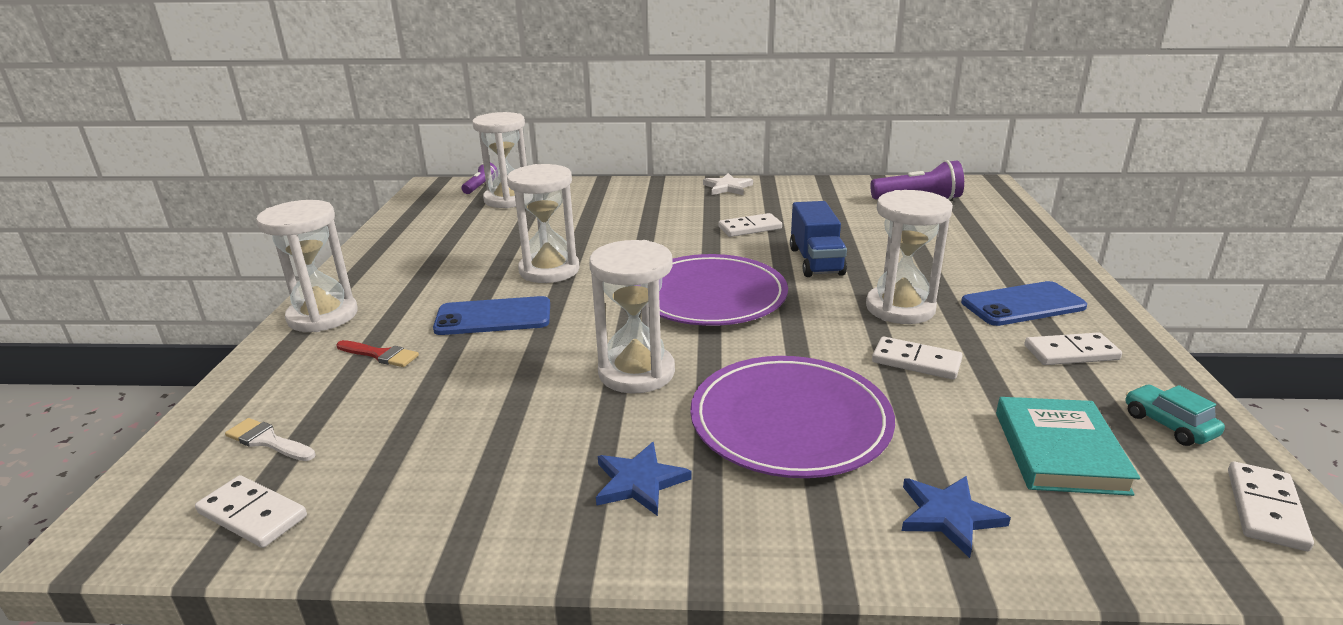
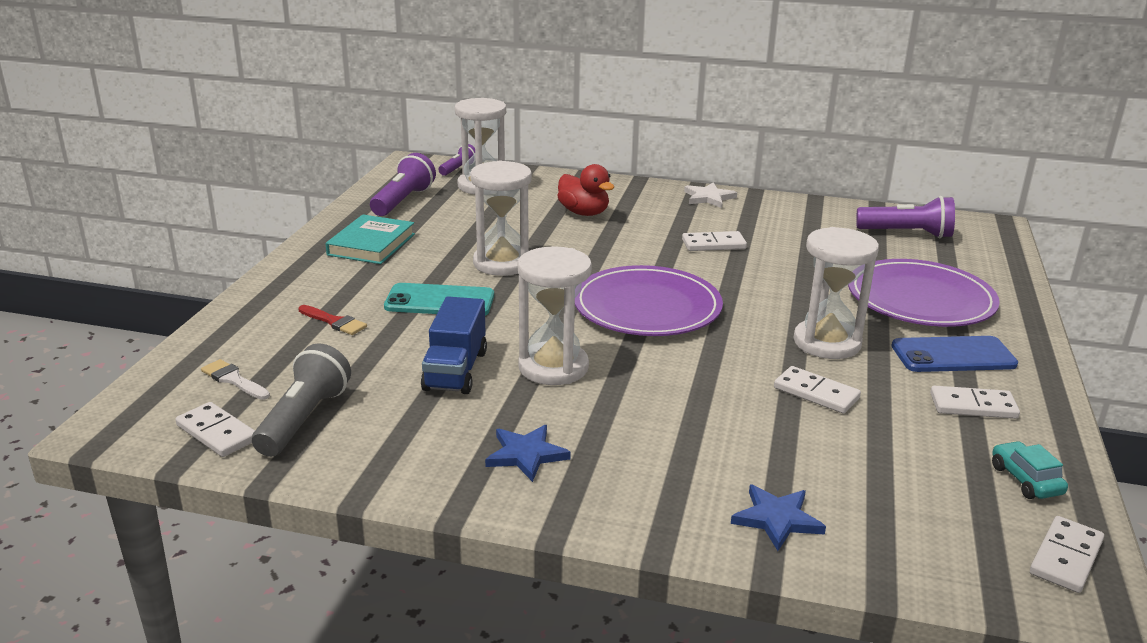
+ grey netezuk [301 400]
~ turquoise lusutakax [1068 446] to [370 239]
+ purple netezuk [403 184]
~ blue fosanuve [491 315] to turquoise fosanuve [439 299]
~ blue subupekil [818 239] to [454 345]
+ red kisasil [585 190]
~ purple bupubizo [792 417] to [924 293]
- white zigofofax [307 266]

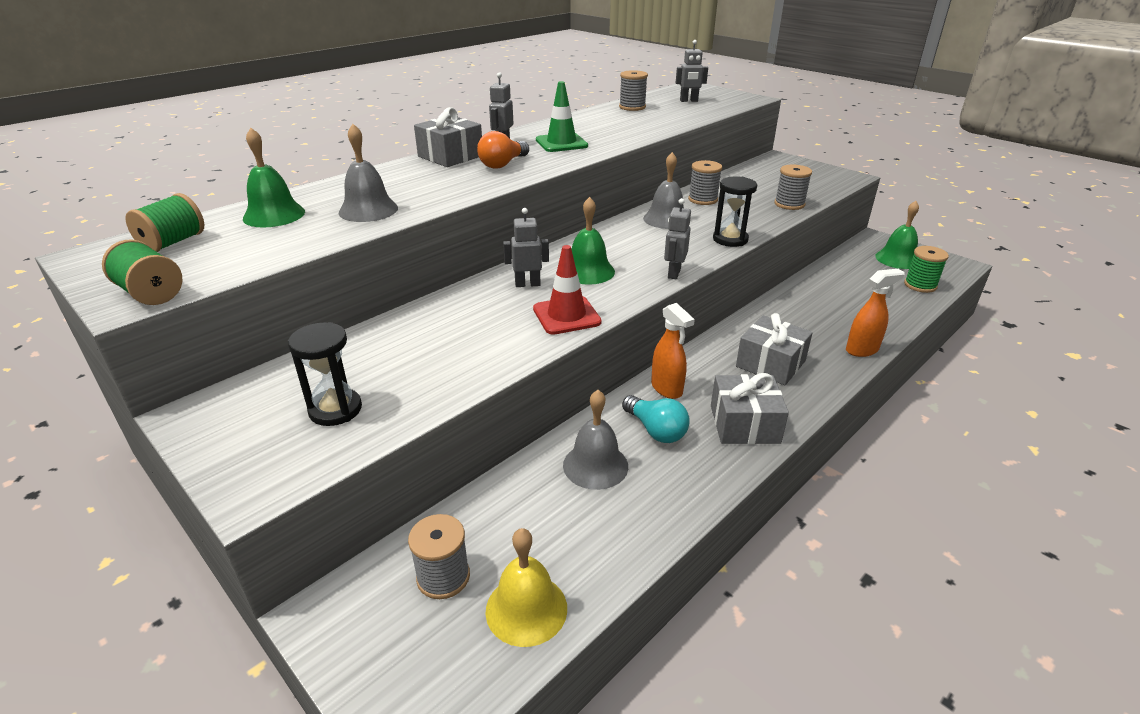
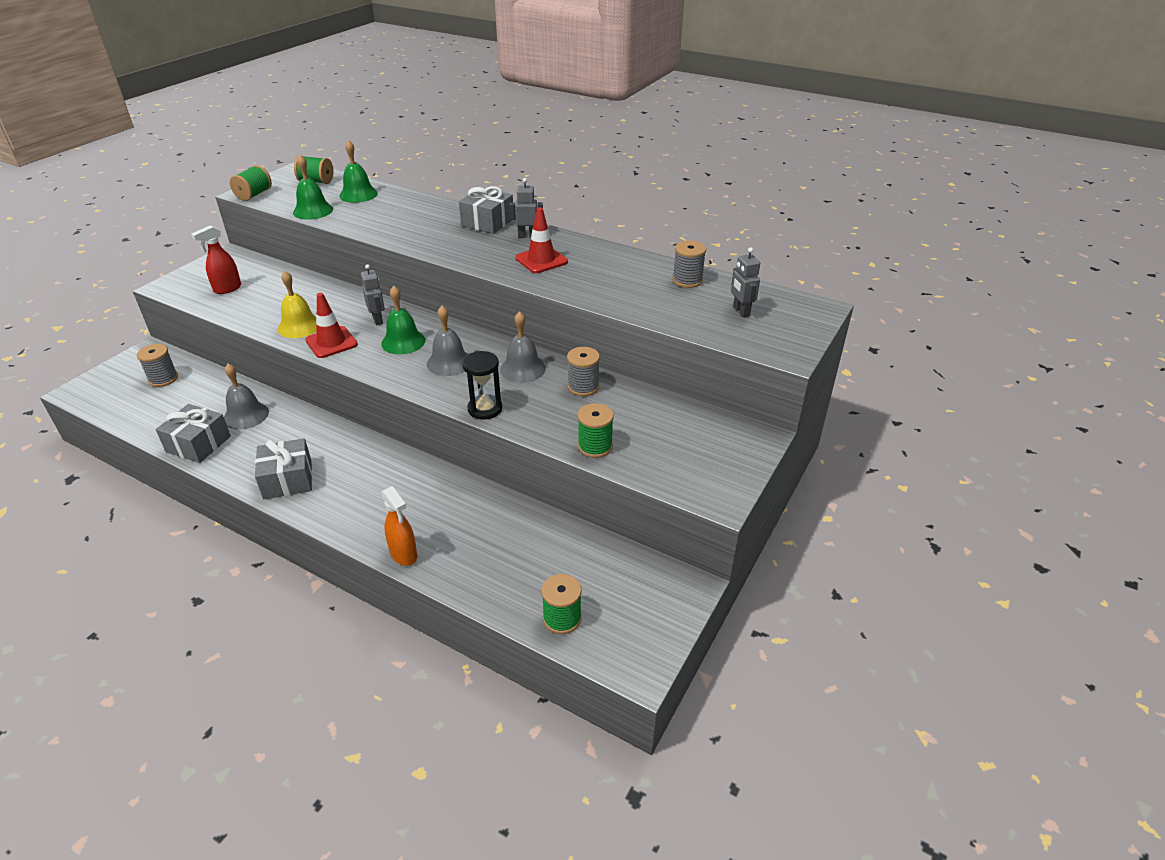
~ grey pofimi [774 349] to [193 433]
~ black zigofofax [325 374] to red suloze [216 259]
~ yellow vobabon [526 587] to [297 304]
~ green vobabon [897 235] to [313 187]
~ grey vobabon [368 173] to [447 341]
~ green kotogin [562 116] to red kotogin [541 240]
~ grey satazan [793 187] to green satazan [596 430]
- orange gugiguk [503 149]
- turquoise gugiguk [656 419]
- orange suloze [673 351]
- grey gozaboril [677 238]

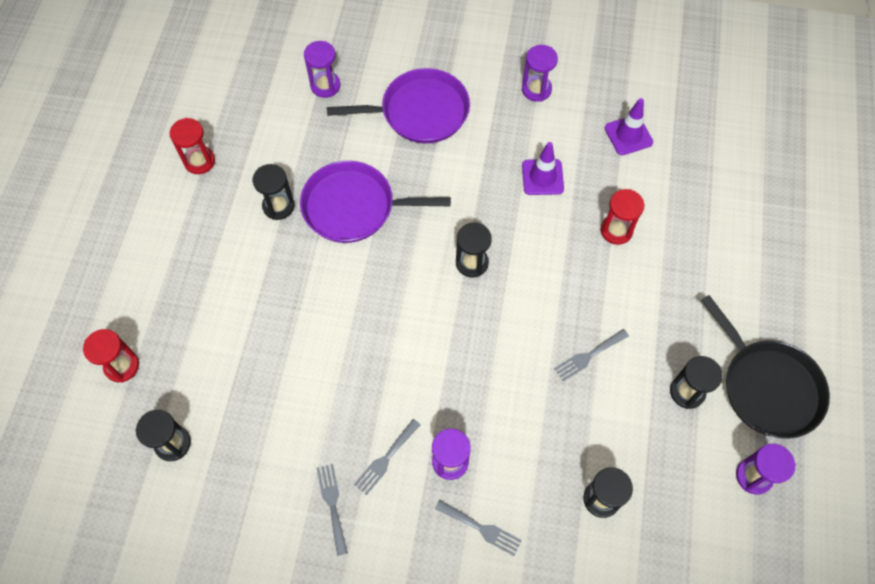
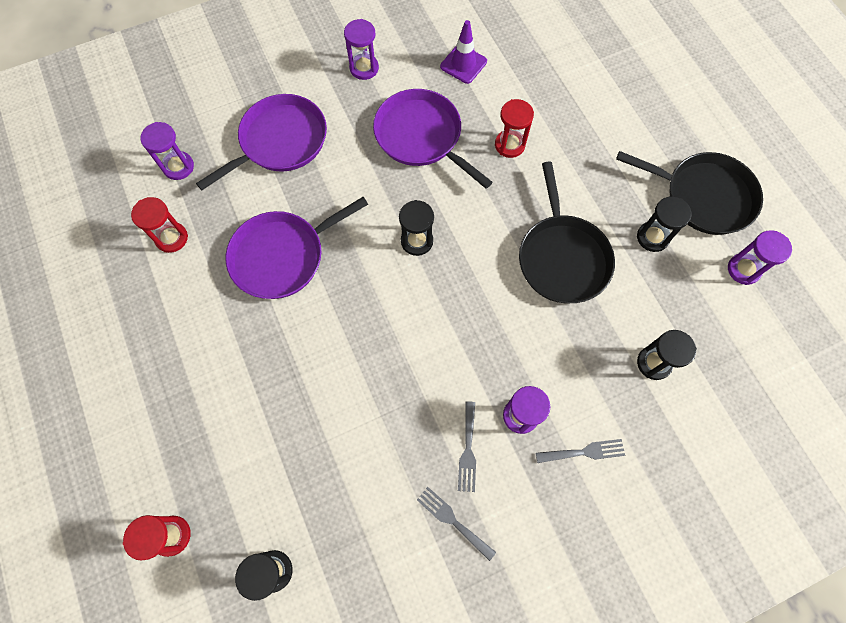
~ red zigofofax [192 146] to [159 225]
~ purple kotogin [543 168] to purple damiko [433 139]
~ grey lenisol [591 355] to black damiko [567 232]
- black zigofofax [274 192]

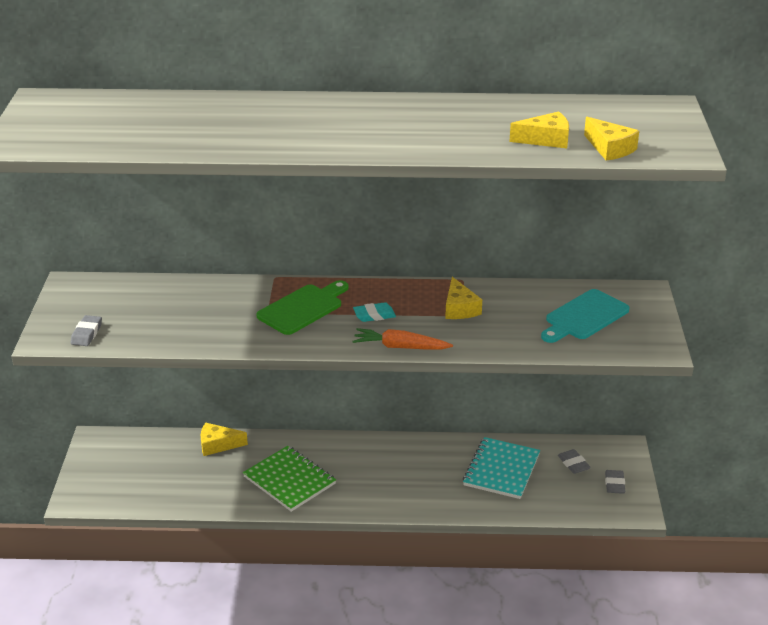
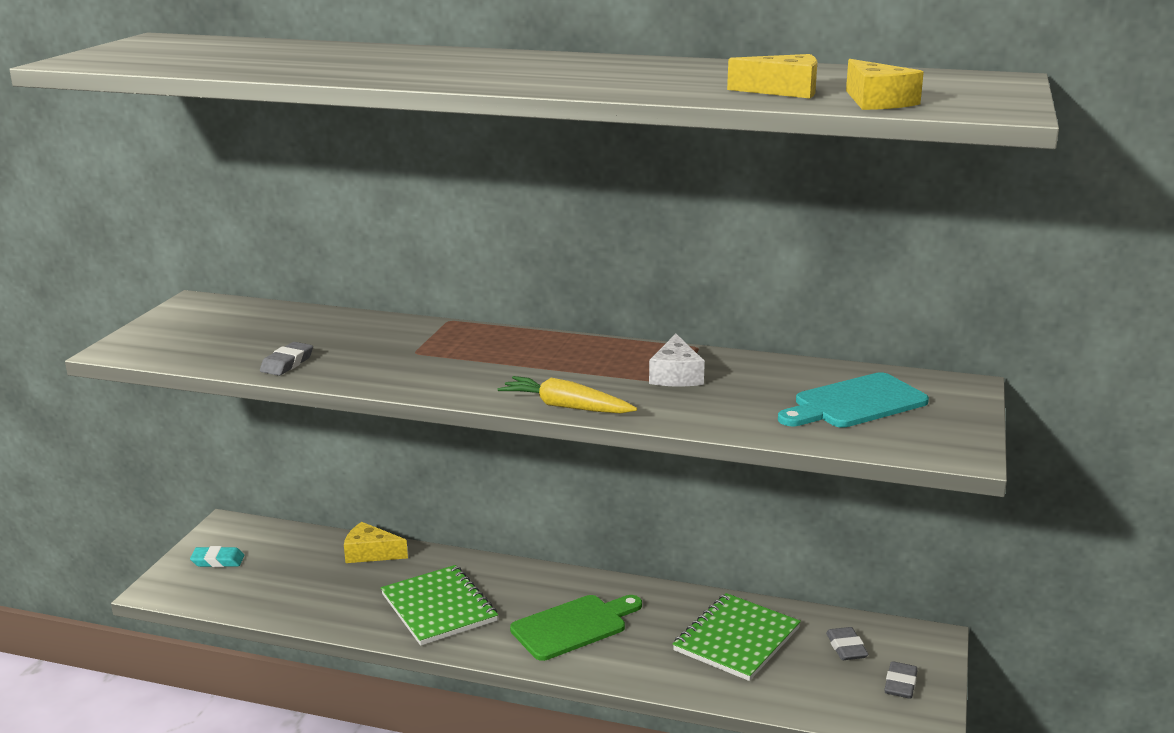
~ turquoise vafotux [374 312] to [217 556]
~ grey vafotux [86 330] to [286 359]
~ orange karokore [402 338] to yellow karokore [567 394]
~ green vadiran [302 307] to [576 628]
~ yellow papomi [463 298] to white papomi [677 360]
~ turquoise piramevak [501 468] to green piramevak [737 637]

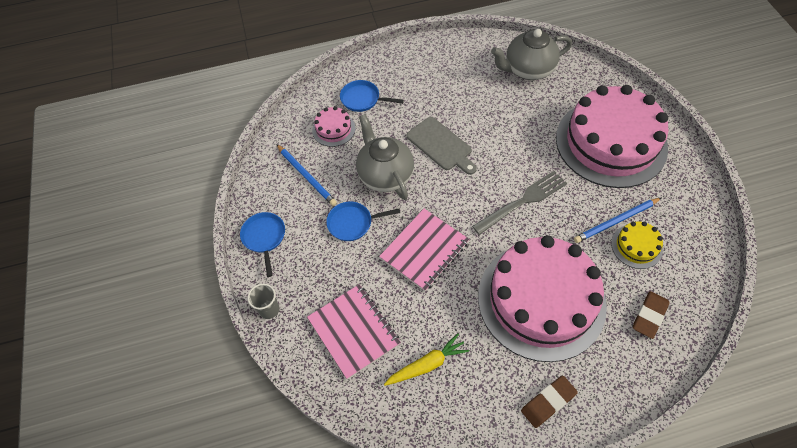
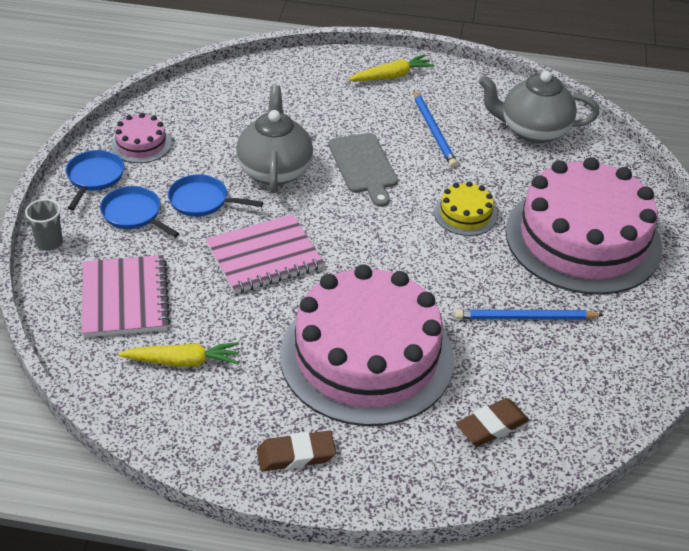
~ blue damiko [372 96] to [140 211]
~ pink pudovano [333 126] to [141 138]
+ yellow karokore [391 67]
~ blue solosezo [306 175] to [435 129]
~ yellow pudovano [637 245] to [465 208]
- grey lenisol [519 203]

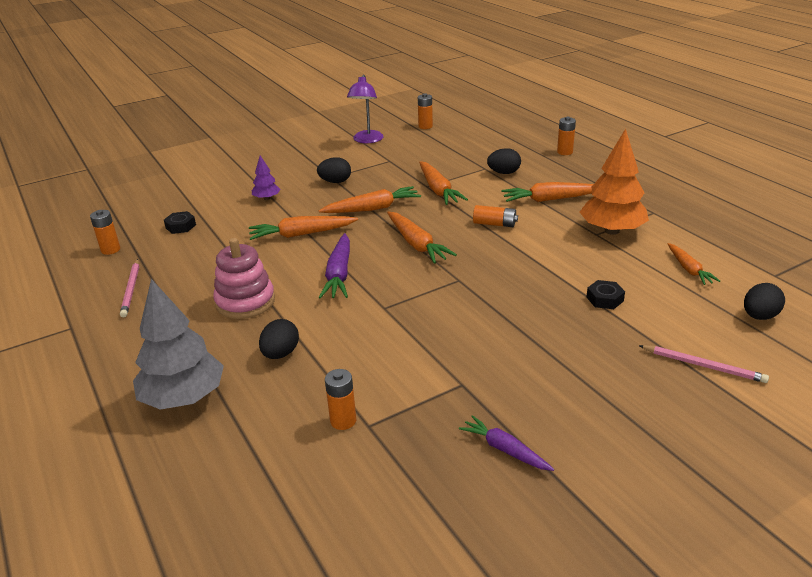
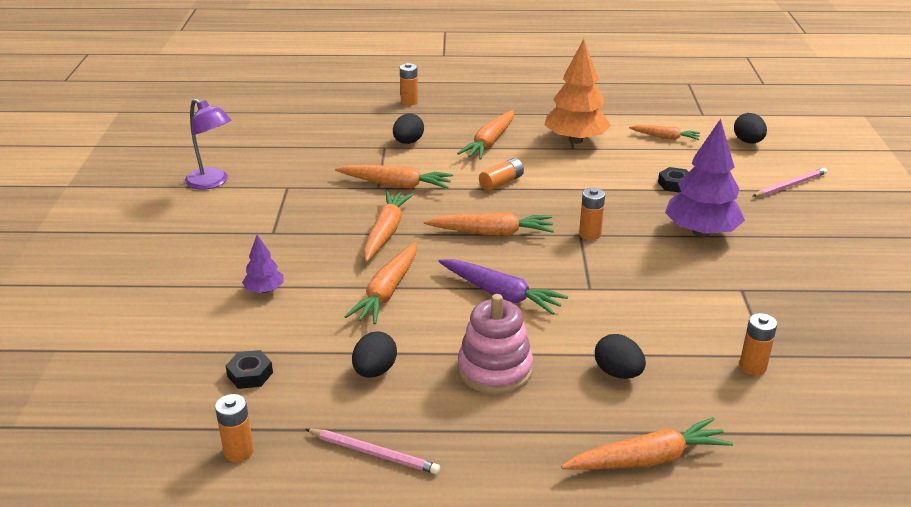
~ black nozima [334 170] to [374 354]
~ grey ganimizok [178 344] to orange karokore [647 443]
~ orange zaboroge [425 111] to [592 214]
+ purple ganimizok [705 178]
- purple karokore [506 443]

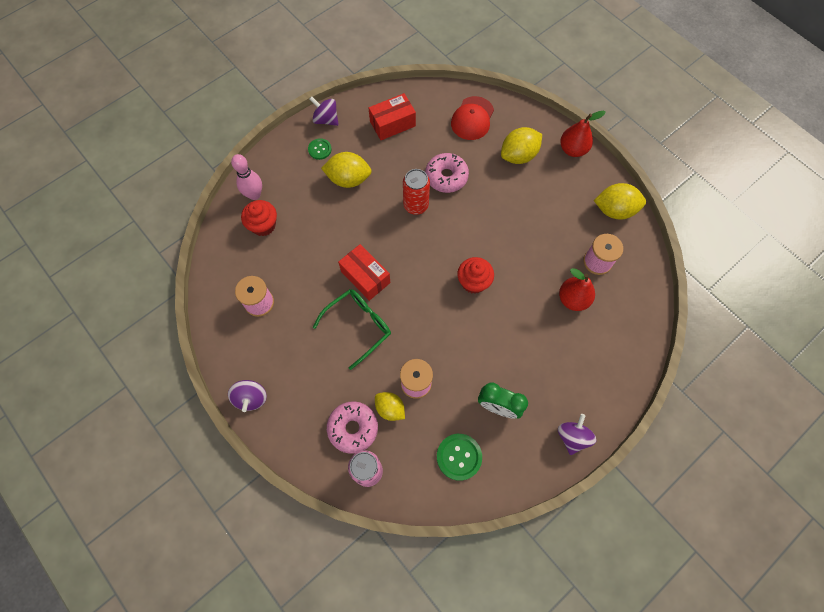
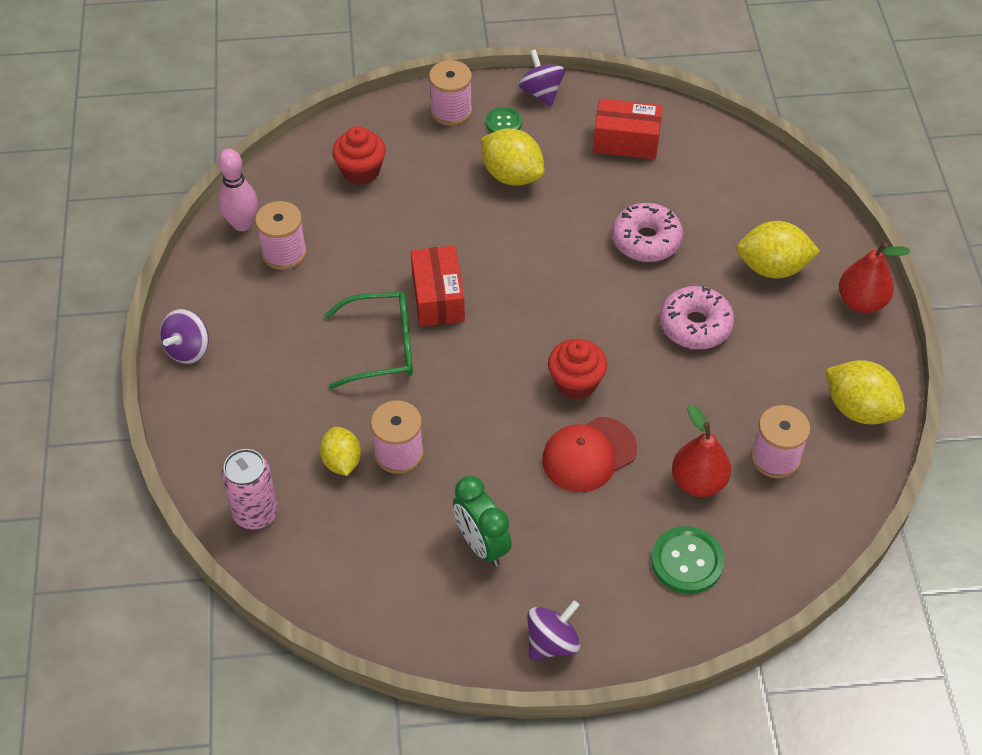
~ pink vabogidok [246 177] to [238 190]
+ pink satazan [450 93]
~ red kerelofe [472 118] to [589 454]
~ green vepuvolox [459 457] to [687 560]
~ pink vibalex [352 427] to [697 317]
- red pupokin [416 192]

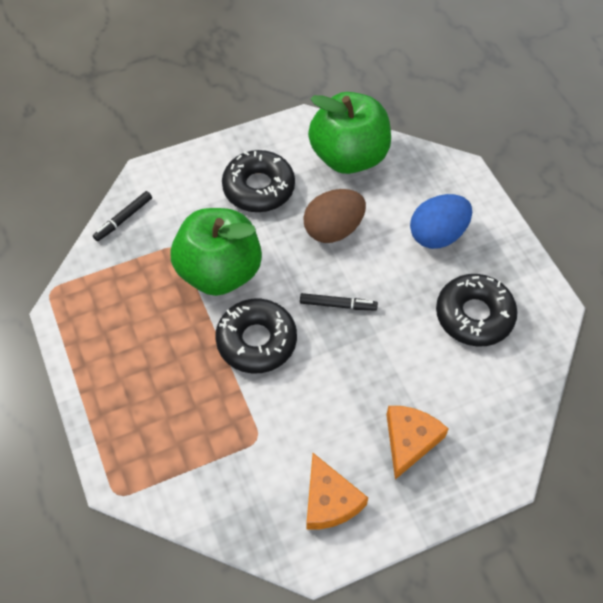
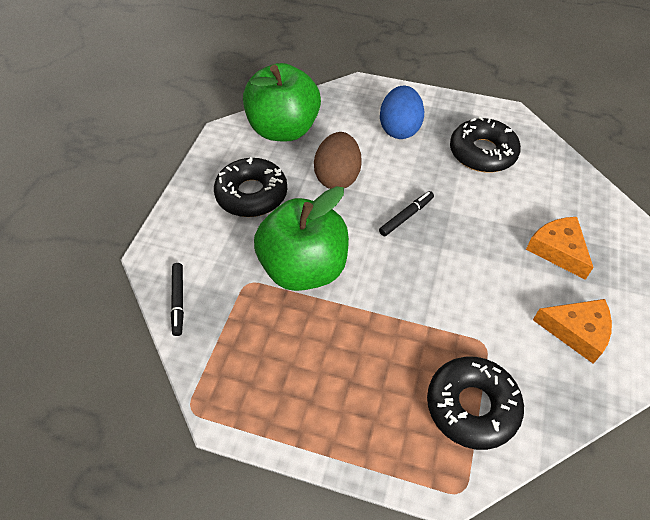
~ black vibalex [256 336] to [475 403]

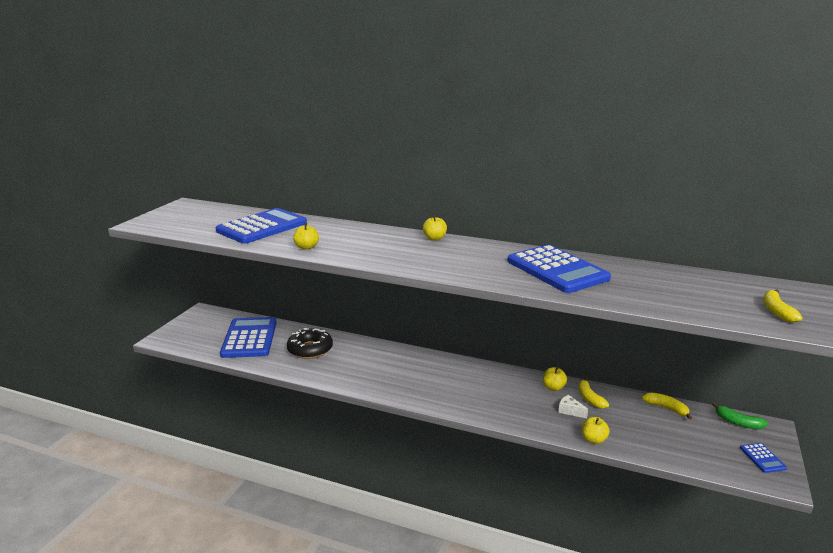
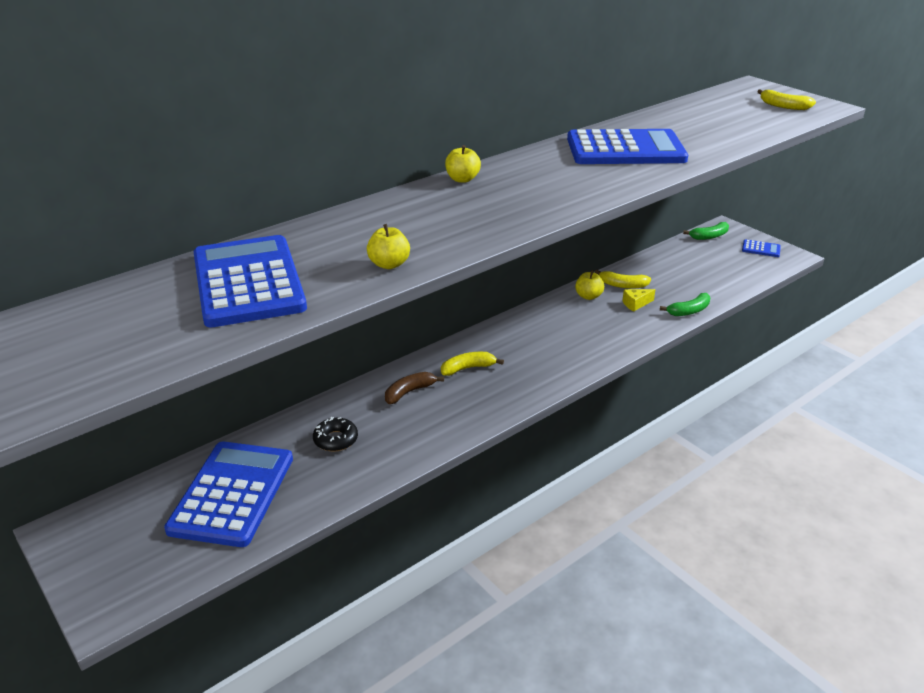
~ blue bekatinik [248 337] = [228 494] 75 degrees clockwise
~ black vibalex [310 343] = [335 434] x0.59
+ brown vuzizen [414 388]
~ yellow vuzizen [667 406] to [472 364]
~ white papomi [573 406] to yellow papomi [639 300]
~ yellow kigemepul [596 430] to green vuzizen [685 304]

